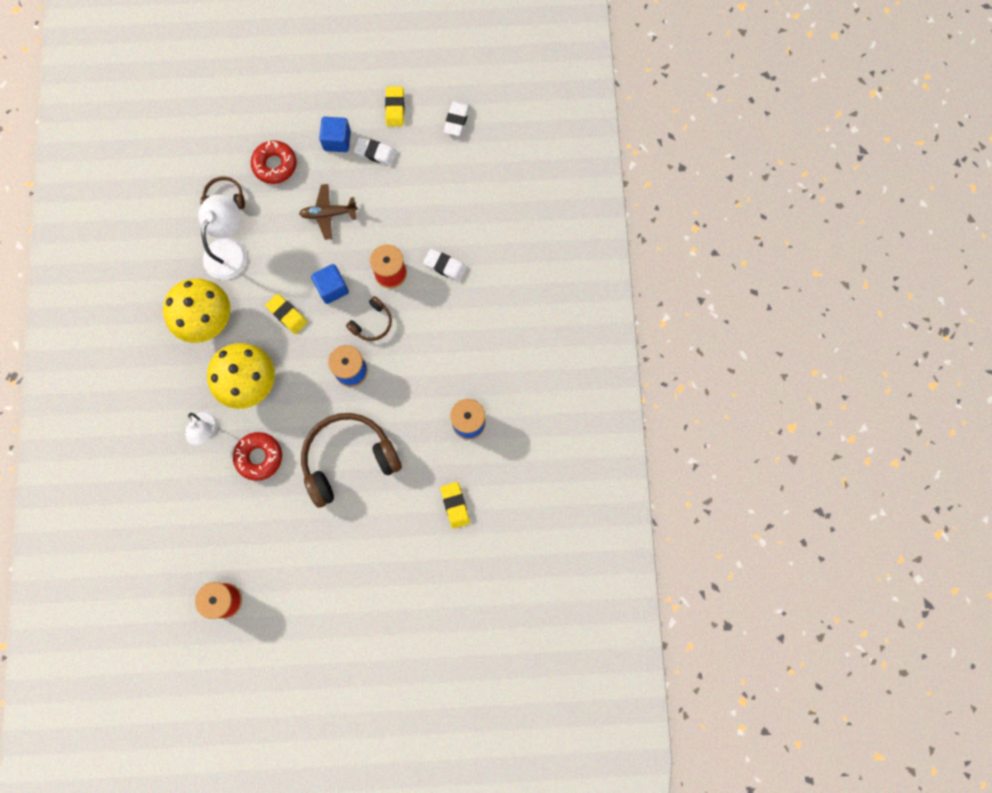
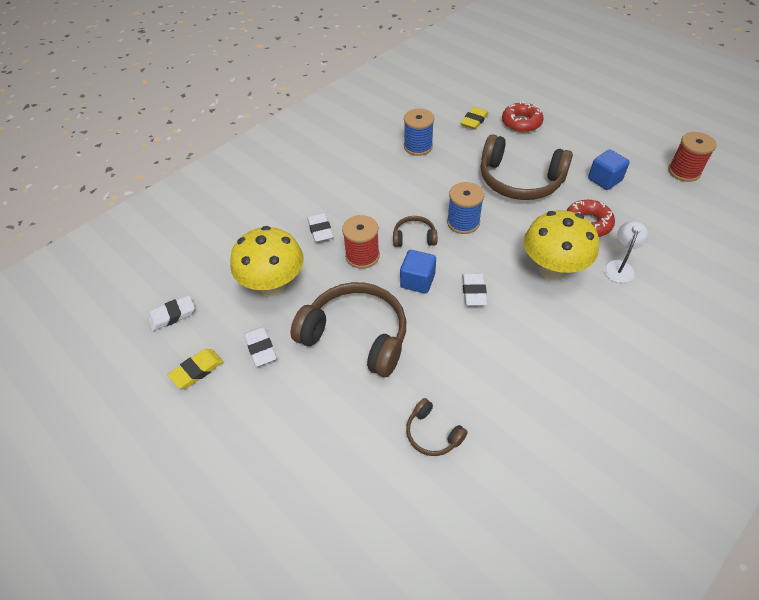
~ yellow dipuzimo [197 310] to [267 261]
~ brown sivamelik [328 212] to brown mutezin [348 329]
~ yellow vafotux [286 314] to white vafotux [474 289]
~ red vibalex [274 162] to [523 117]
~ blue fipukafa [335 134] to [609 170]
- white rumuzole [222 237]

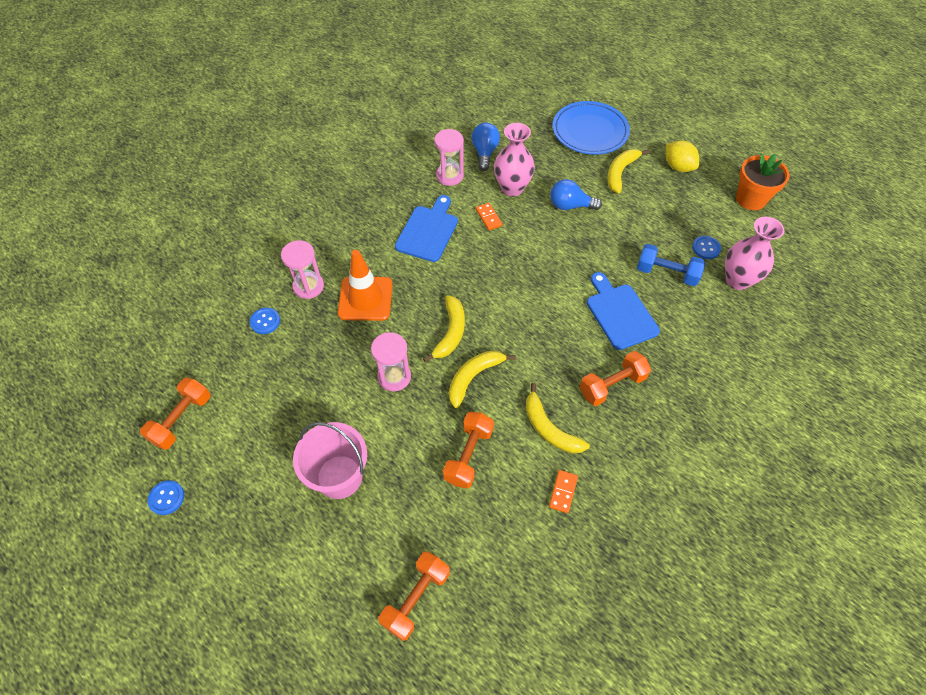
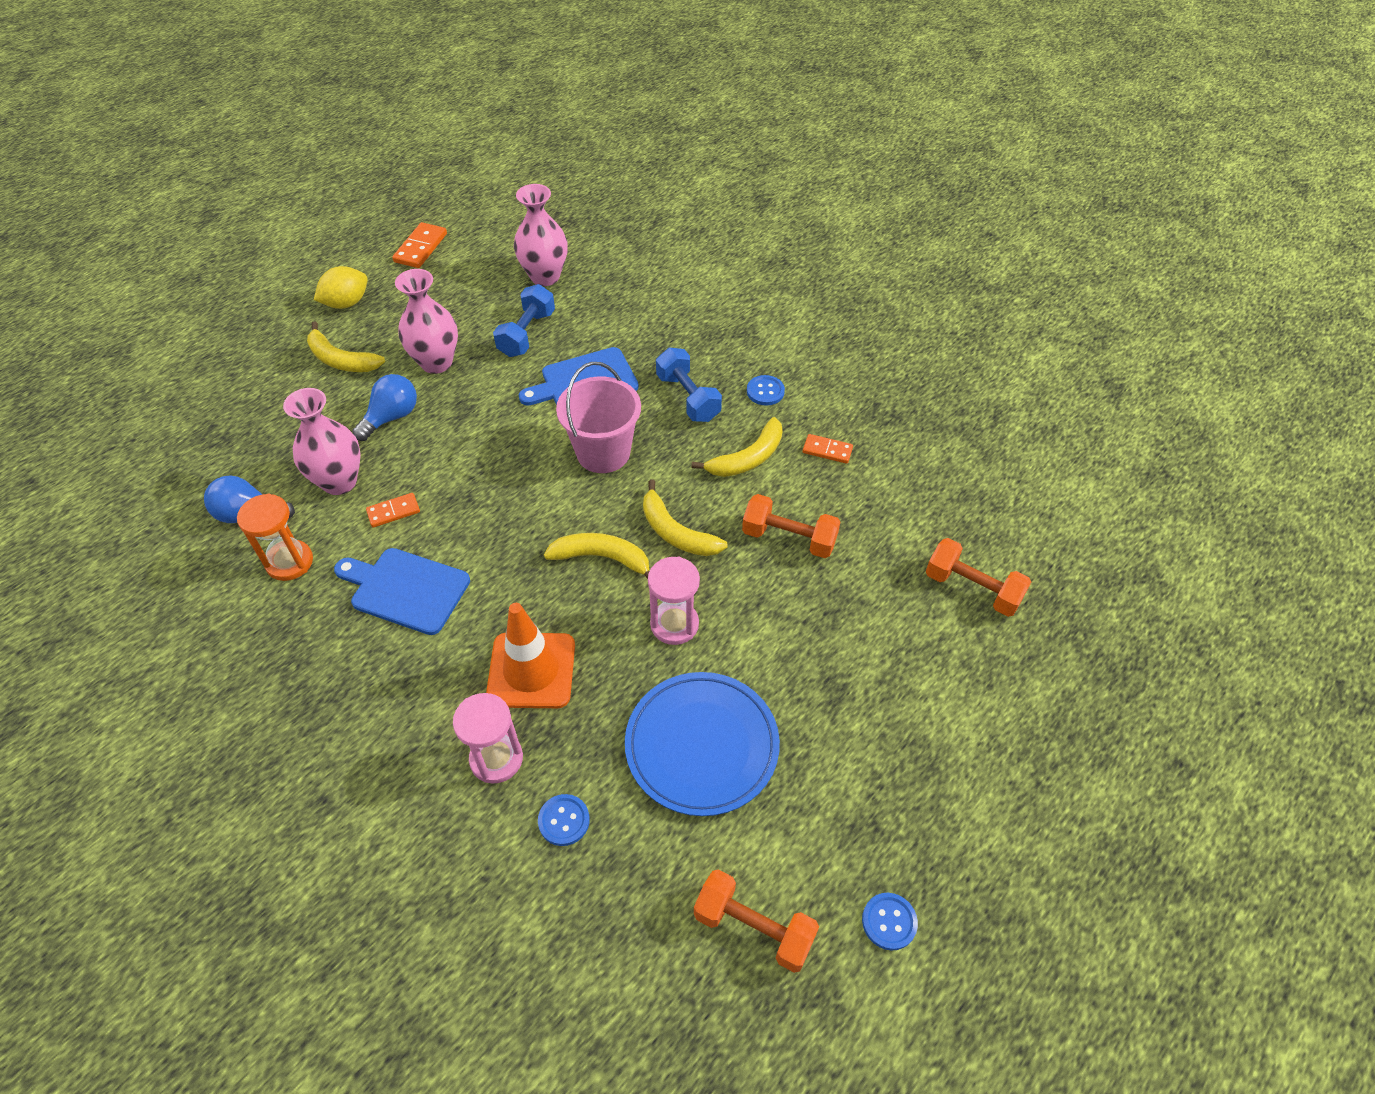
~ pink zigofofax [449 157] to orange zigofofax [275 537]
~ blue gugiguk [576 194] = [384 407] 150 degrees counterclockwise
~ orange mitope [763 182] to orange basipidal [419 245]
+ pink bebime [426 321]
~ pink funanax [330 460] to [598 417]
~ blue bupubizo [591 128] to [702 744]
~ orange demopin [615 378] to blue demopin [689 385]
~ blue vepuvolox [706 247] to [766 390]

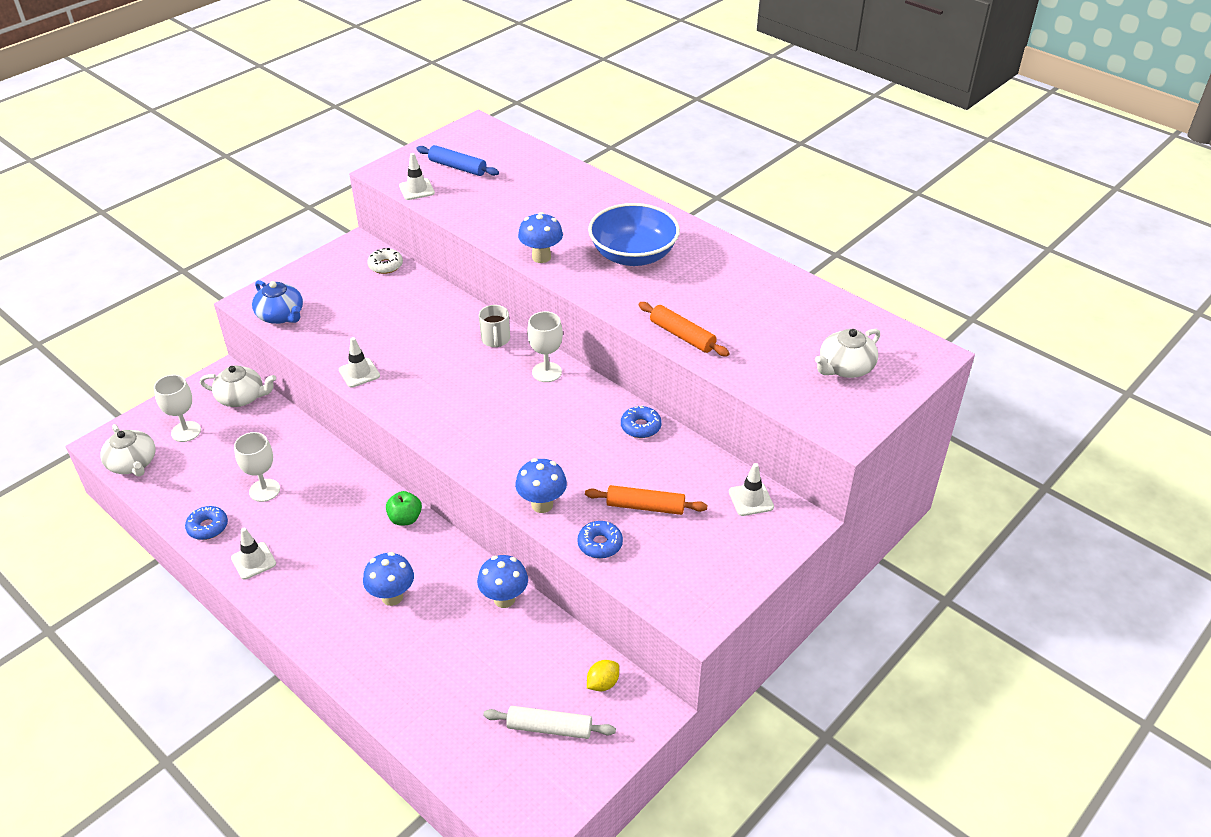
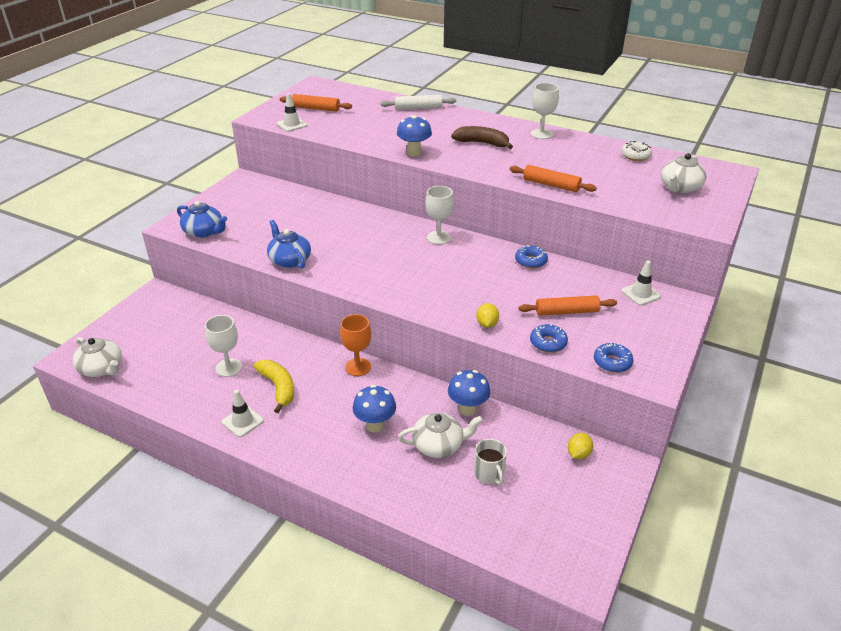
+ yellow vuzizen [274 386]
~ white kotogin [359 362] to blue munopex [289 244]
~ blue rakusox [457 160] to orange rakusox [316 103]
~ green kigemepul [404 508] to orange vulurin [355 345]
~ white rakusox [549 722] to [418 102]
~ white munopex [238 386] to [440 435]
~ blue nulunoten [634 234] to brown vuzizen [482 137]
~ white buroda [494 326] to [490 462]
~ blue dipuzimo [541 485] to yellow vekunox [487 315]
~ white vulurin [177 408] to [545 111]
~ blue vibalex [206 523] to [613 358]
~ white vibalex [385 261] to [636 151]

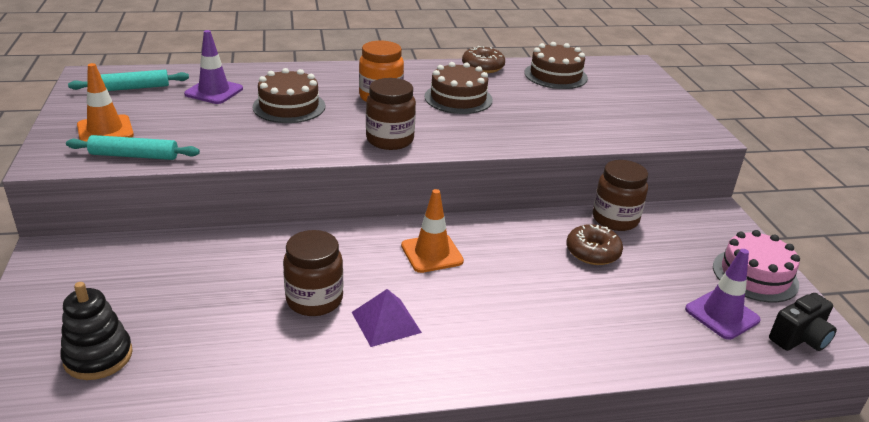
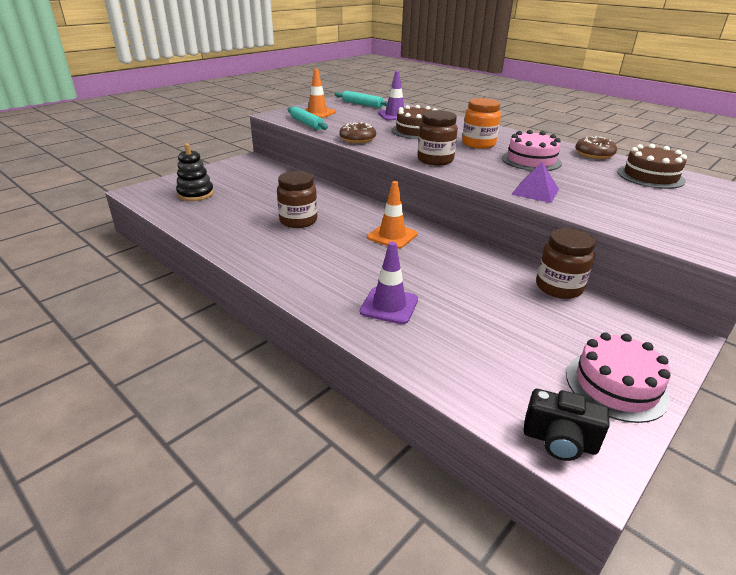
~ brown vibalex [594 244] to [357 132]
~ purple kotogin [722 294] to [389 283]
~ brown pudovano [458 88] to pink pudovano [532 150]
~ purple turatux [387 318] to [535 182]

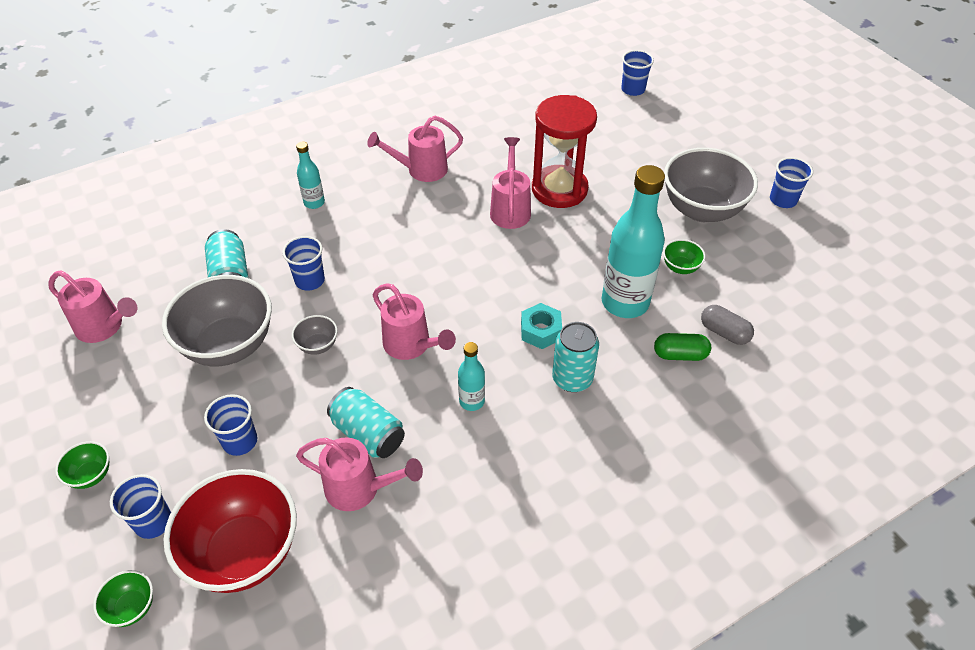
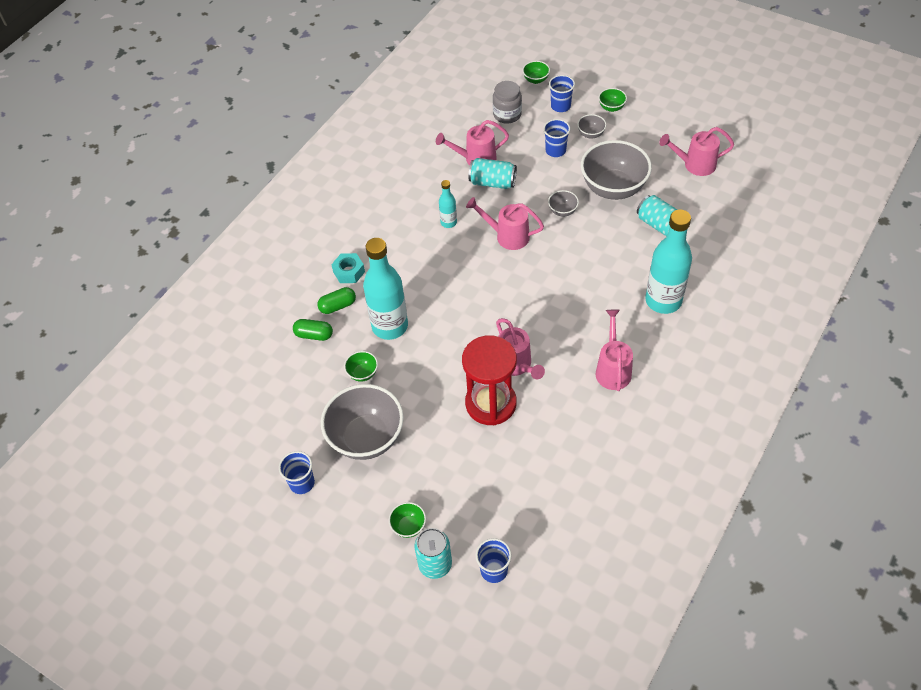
~ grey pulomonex [727 325] to green pulomonex [313 330]
~ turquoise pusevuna [541 326] to [348 268]
+ green nulunoten [407 520]
~ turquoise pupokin [575 357] to [433 553]
~ red nulunoten [230 531] to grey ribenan [507 102]
+ grey nulunoten [591 126]
~ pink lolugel [415 149] = [614 350] 45 degrees counterclockwise
~ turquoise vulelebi [310 175] = [668 262] x2.06
- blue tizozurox [303 263]

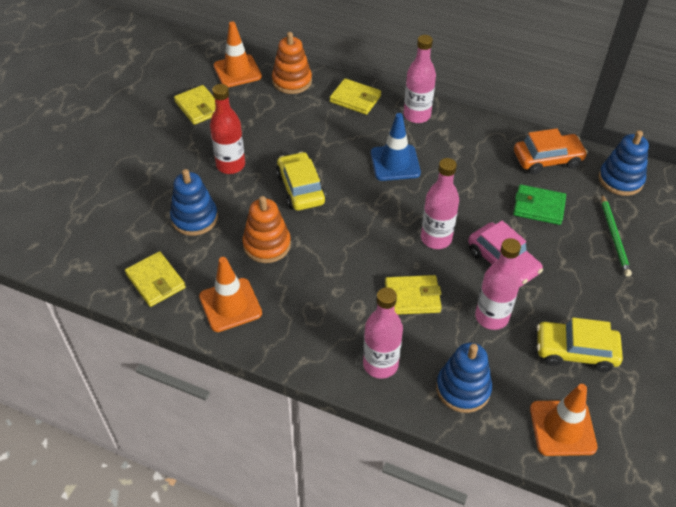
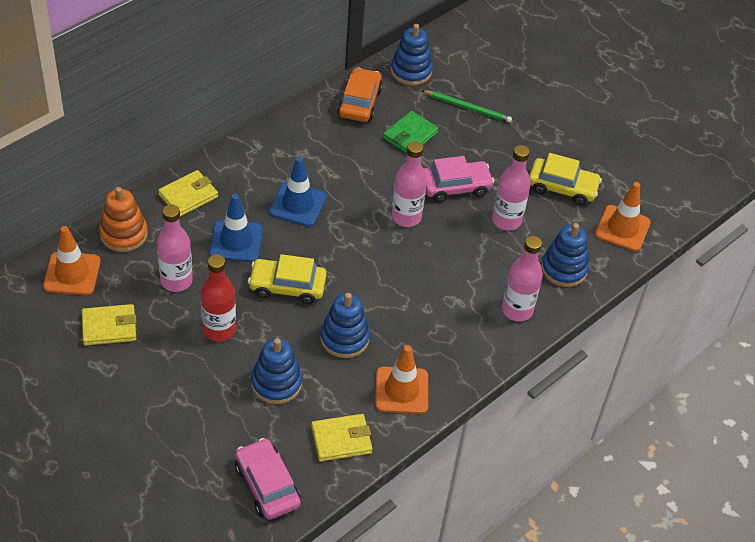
~ pink vulelebi [420 79] to [175 248]
+ blue kotogin [236 228]
+ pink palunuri [268 479]
~ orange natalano [267 229] to blue natalano [345 325]
~ yellow palunuri [580 344] = [565 179] 105 degrees counterclockwise
- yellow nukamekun [413 295]

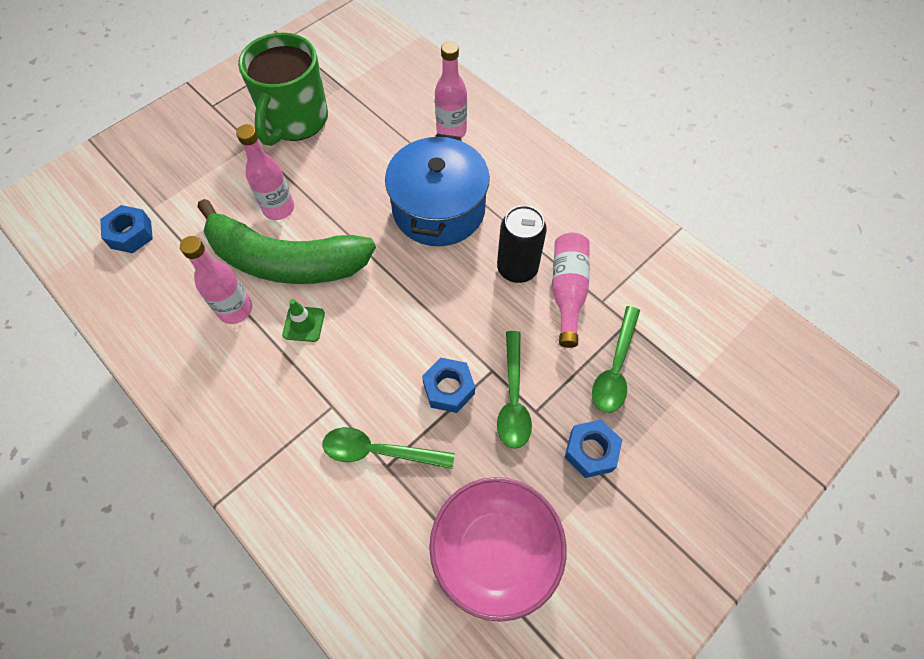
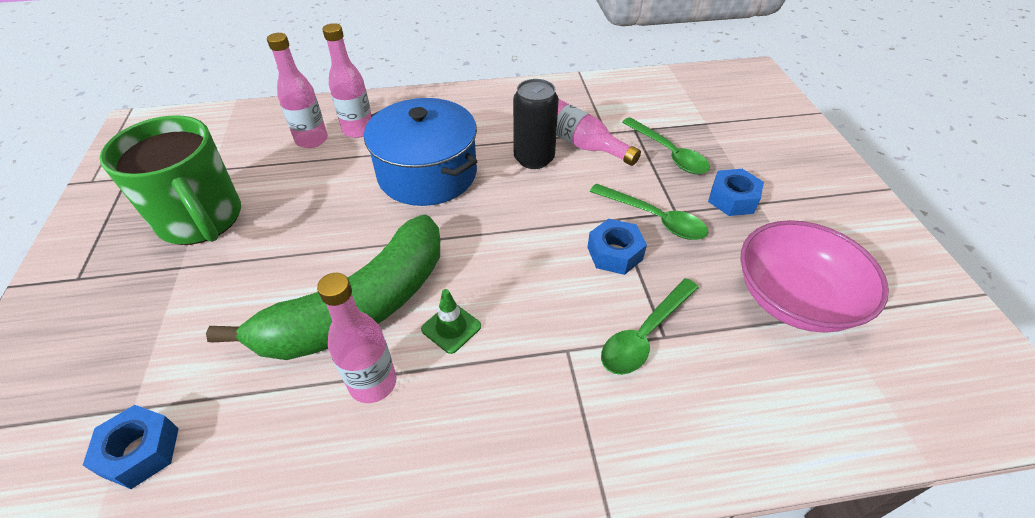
~ pink vulelebi [265 172] to [297 90]

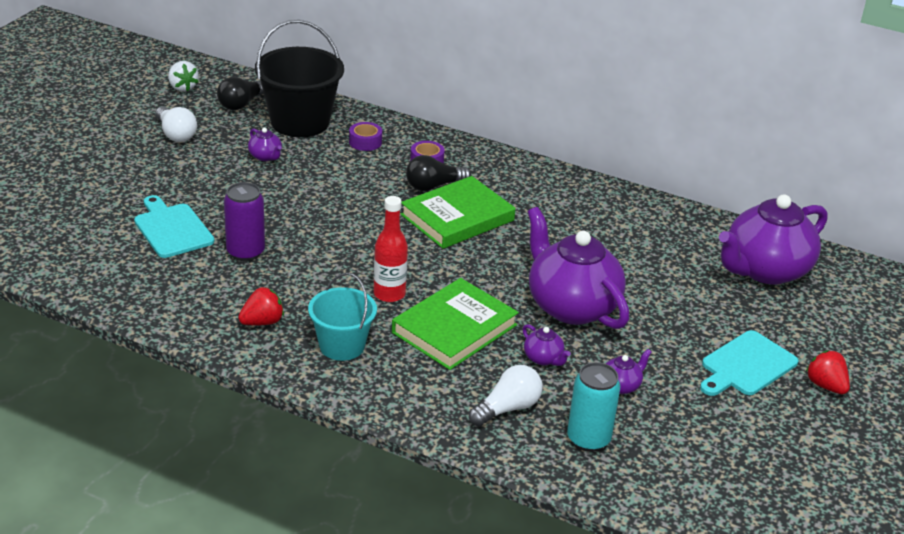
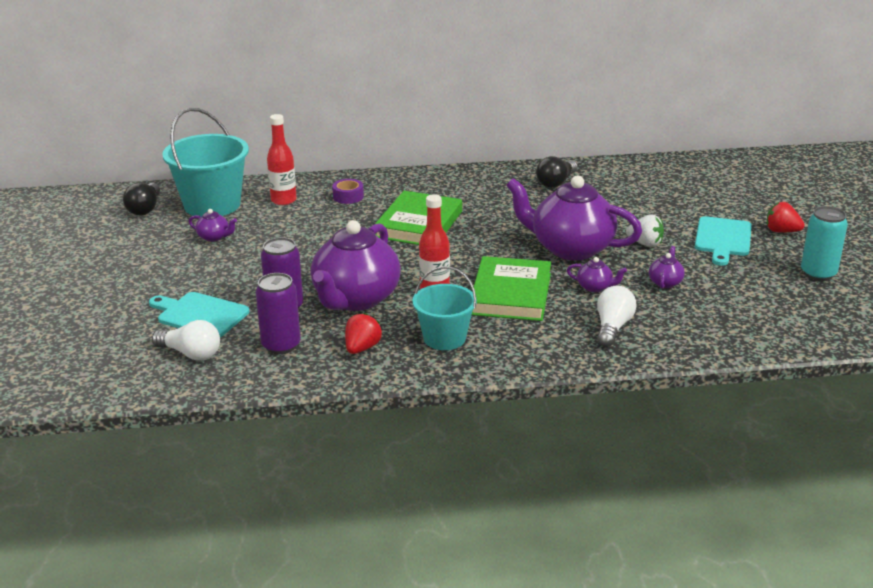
~ white gugiguk [176 124] to [186 340]
~ black funanax [299 78] to turquoise funanax [205 162]
+ purple pupokin [278 313]
~ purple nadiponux [365 136] to red vulelebi [282 159]
~ purple munopex [773 239] to [356 265]
~ black gugiguk [438 173] to [557 172]
~ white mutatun [183 76] to [645 230]
~ turquoise pupokin [594 407] to [824 243]

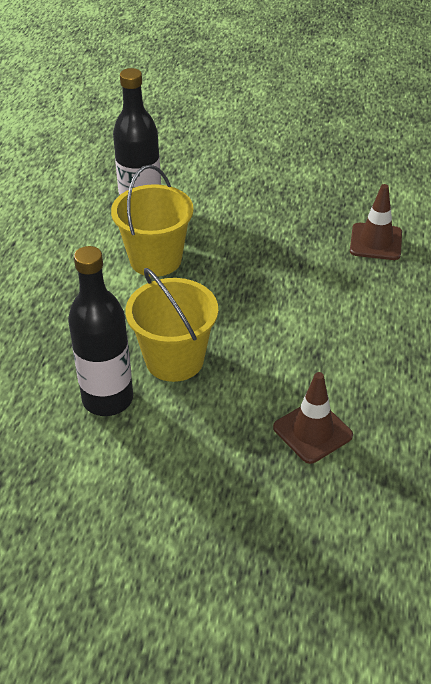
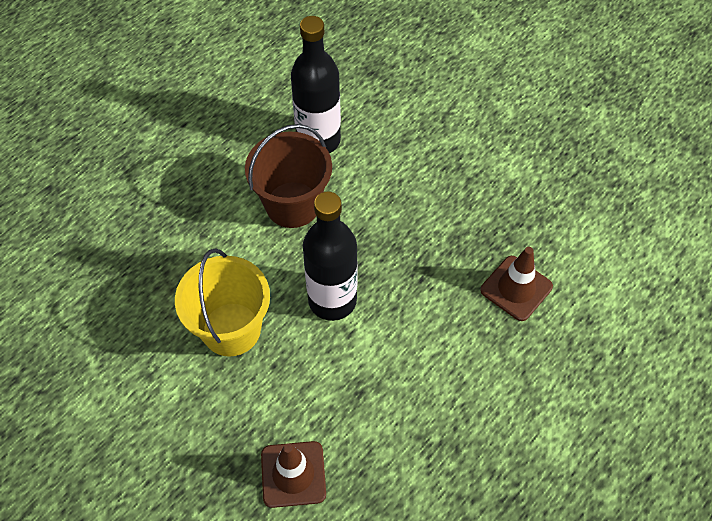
~ yellow funanax [152 221] to brown funanax [288 176]
~ black vulelebi [100 331] to [330 256]

